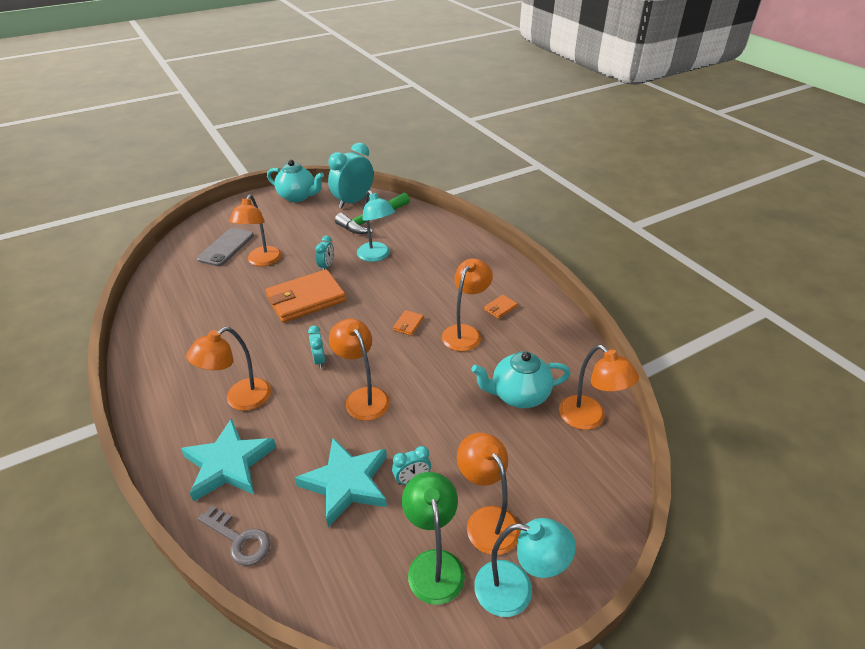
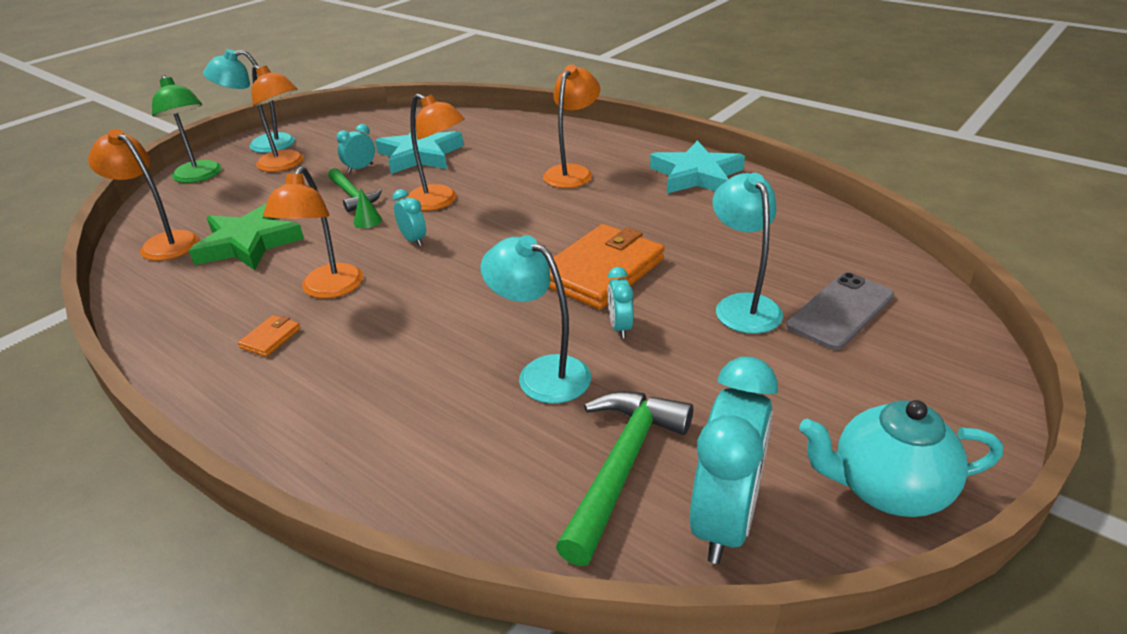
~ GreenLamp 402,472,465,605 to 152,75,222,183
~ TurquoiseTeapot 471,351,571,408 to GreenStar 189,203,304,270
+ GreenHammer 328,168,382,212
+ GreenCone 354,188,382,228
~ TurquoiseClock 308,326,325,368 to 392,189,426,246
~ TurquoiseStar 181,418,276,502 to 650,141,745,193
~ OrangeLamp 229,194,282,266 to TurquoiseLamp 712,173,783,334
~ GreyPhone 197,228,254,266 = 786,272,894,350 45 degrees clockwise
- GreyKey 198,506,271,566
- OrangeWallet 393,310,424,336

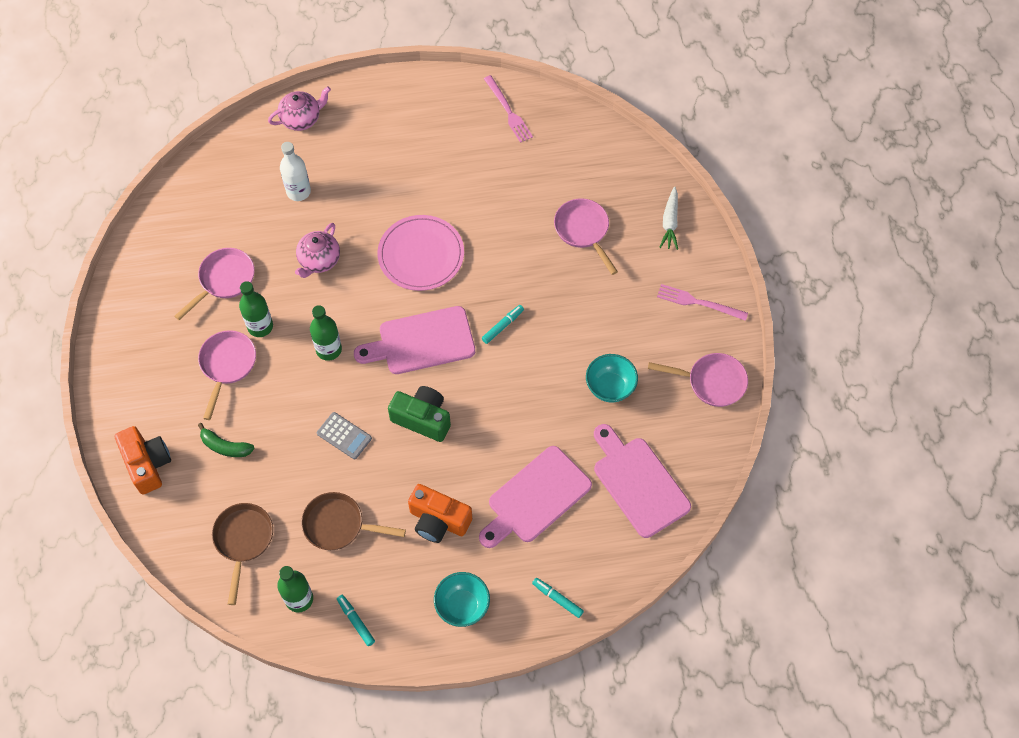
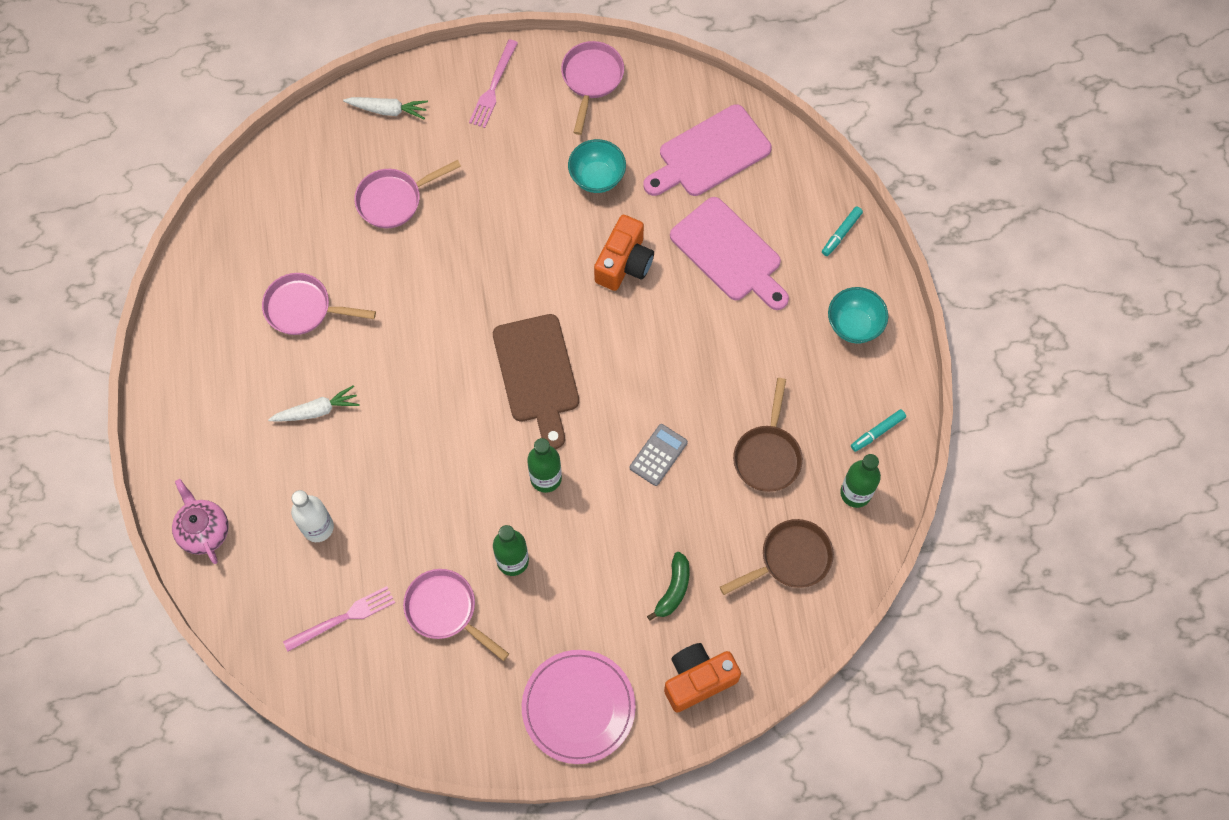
~ PinkPan 198,330,256,420 to 262,273,376,335
+ WhiteCarrot 268,385,359,422
~ PinkFork 484,75,533,143 to 283,586,395,652
~ PinkCuttingBoard 354,306,475,374 to BrownCuttingBoard 493,314,579,449
~ PinkPlate 378,215,464,291 to 522,650,636,764
~ OrangeCamera 408,484,472,543 to 594,215,654,291
~ BrownPan 212,503,273,605 = 720,519,834,595 150 degrees clockwise
- PinkTeapot 295,223,340,278
- GreenCamera 388,386,451,442
- TurquoiseMarker 482,305,524,344

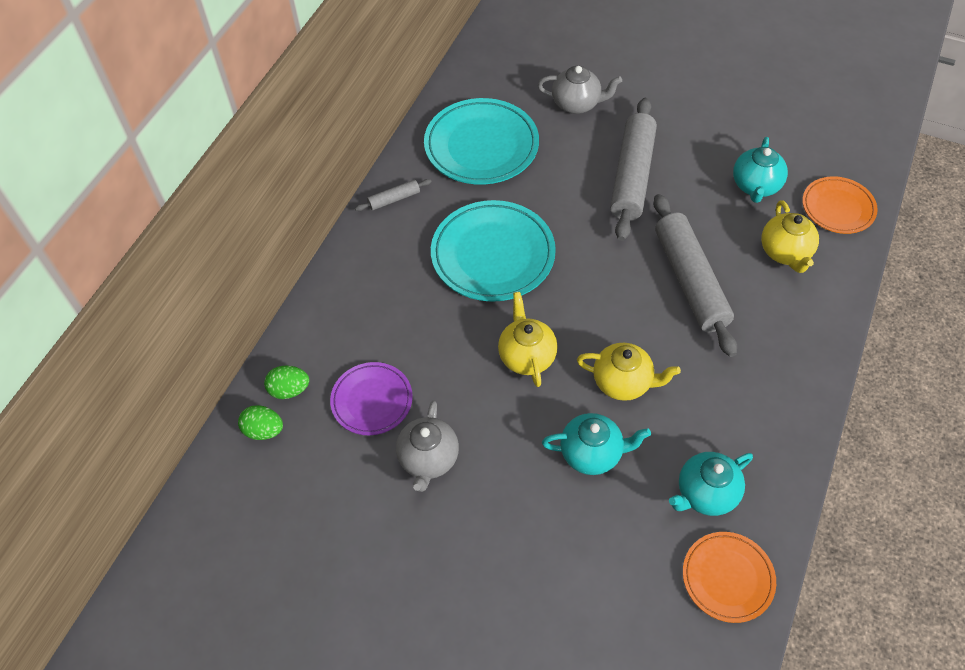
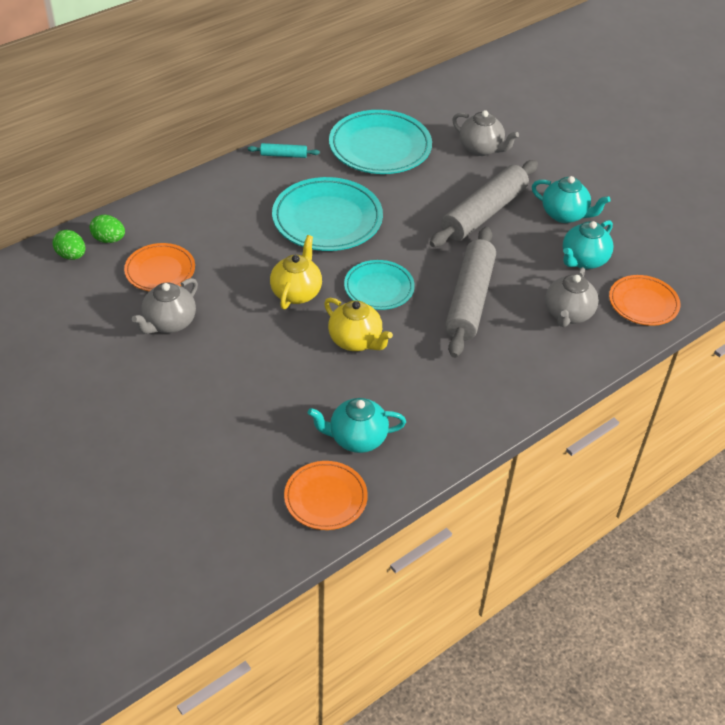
~ PurplePlate 330,362,413,435 to OrangePlate 124,243,195,291
~ GreyRollingPin 355,179,432,211 to TurquoiseRollingPin 248,143,320,158
+ TurquoisePlate 344,260,415,310
~ TurquoiseTeapot 542,413,651,475 to 532,176,611,223
~ YellowTeapot 761,200,819,273 to GreyTeapot 545,267,599,327

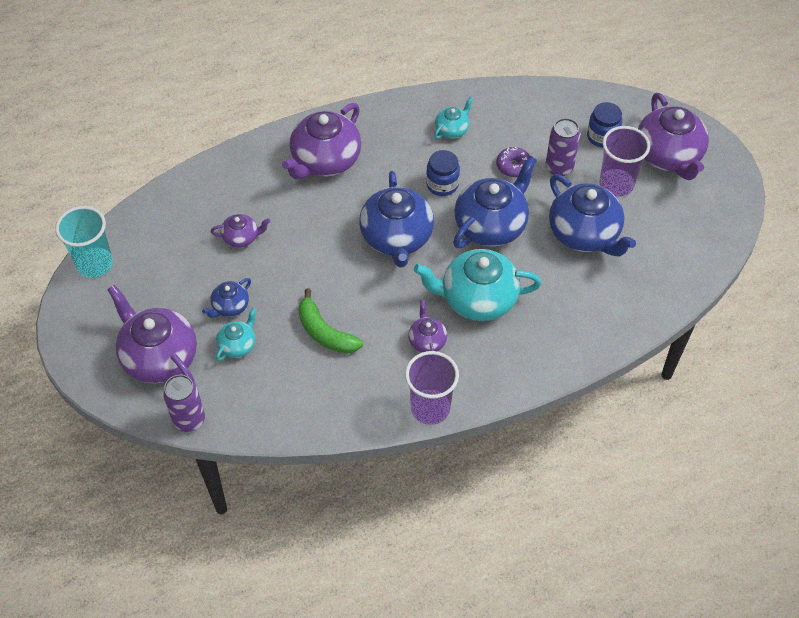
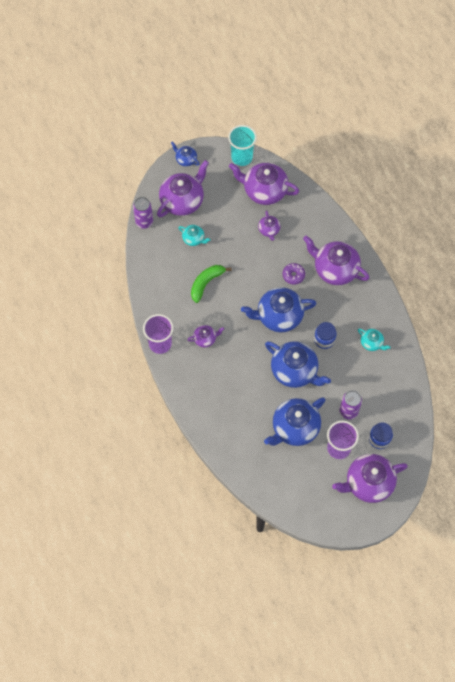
~ BlueTeapot 202,278,251,318 to 171,142,200,167
+ PurpleTeapot 229,163,299,205
~ PurpleDonut 496,147,530,177 to 283,263,305,285
- TurquoiseTeapot 414,249,542,321

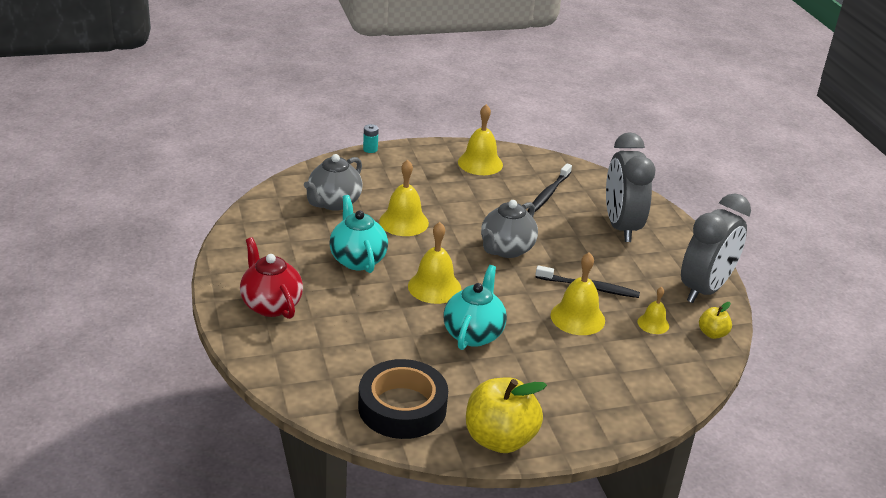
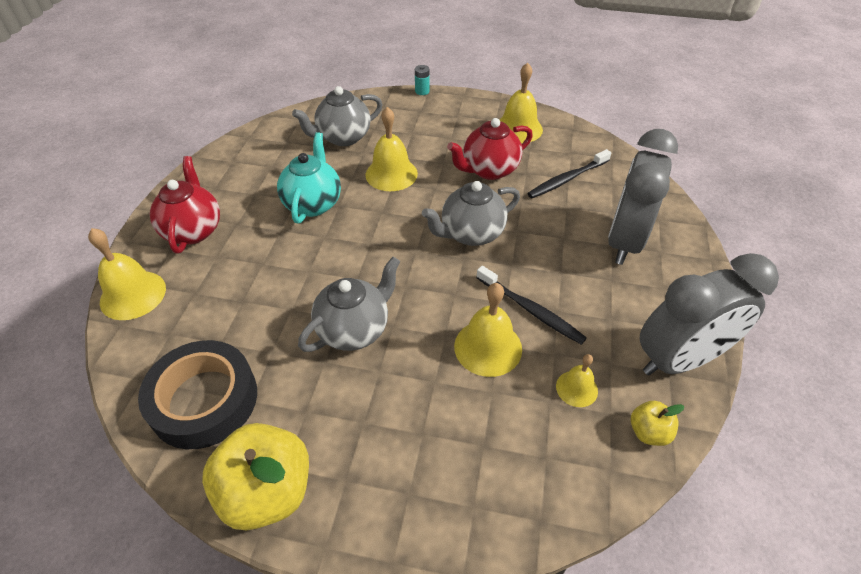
~ YellowBell 408,222,461,304 to 88,228,166,320
~ TurquoiseTeapot 443,265,507,350 to GreyTeapot 298,257,400,352
+ RedTeapot 447,118,533,180

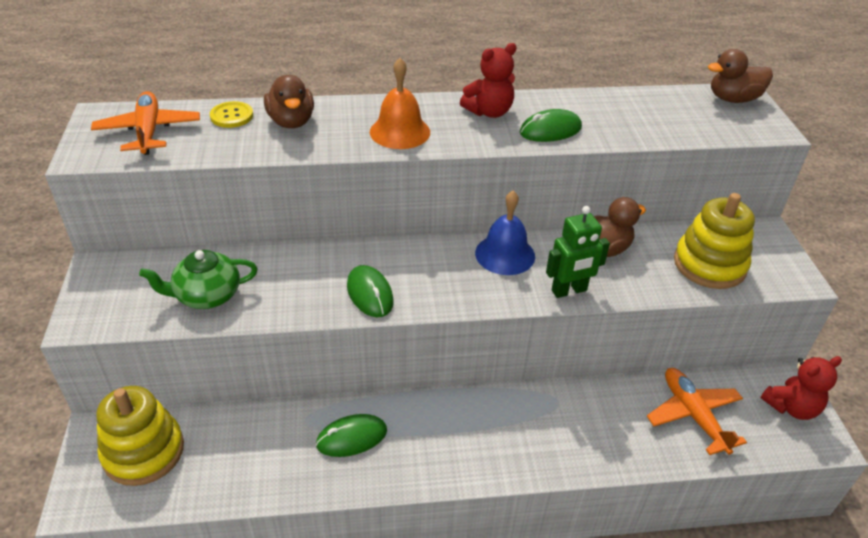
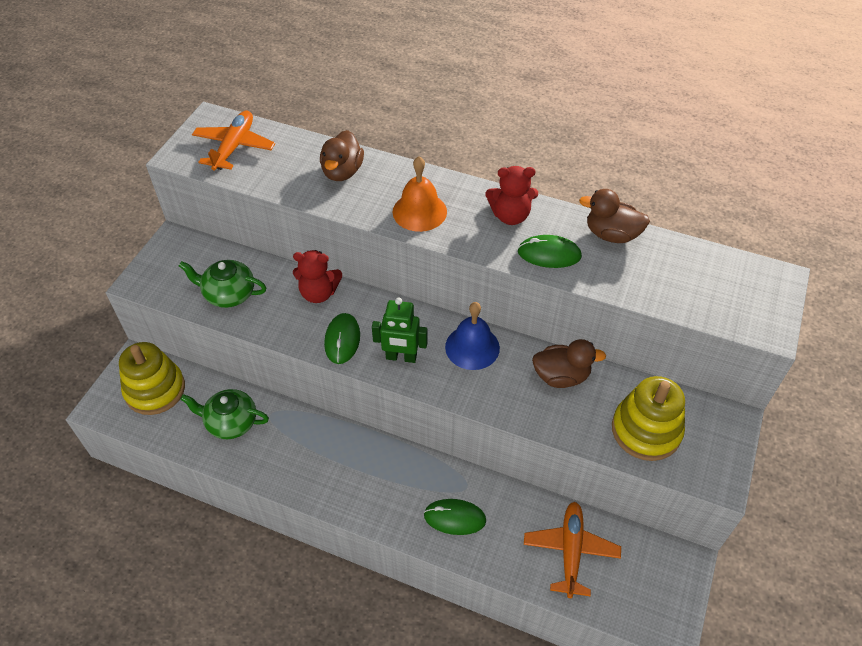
+ GreenTeapot 180,389,269,439
~ RedTeddyBear 761,356,842,420 to 293,250,342,303
~ GreenRobot 546,206,610,298 to 372,297,428,363
~ GreenMouse 316,414,387,457 to 424,499,486,535
~ BrownDuck 708,49,773,103 to 579,189,650,243
- YellowButton 210,101,253,128

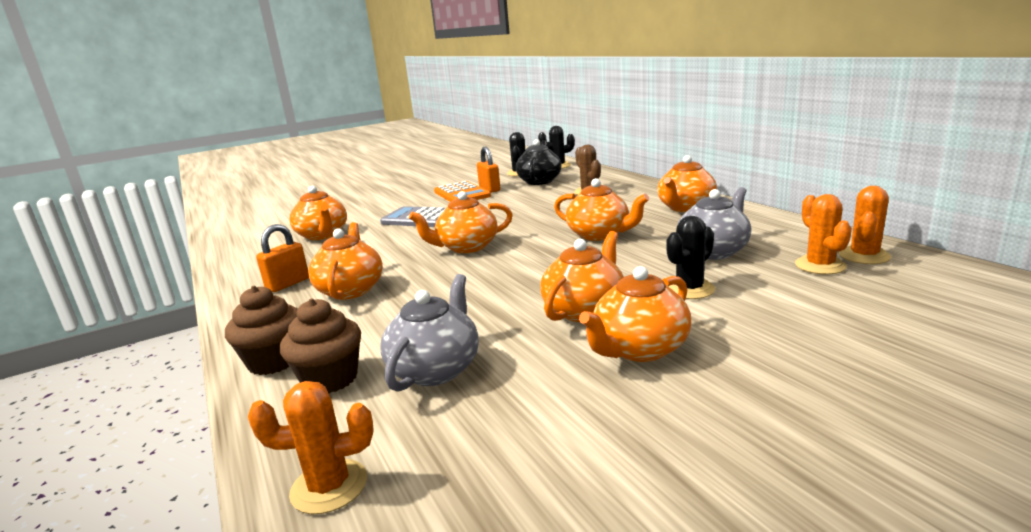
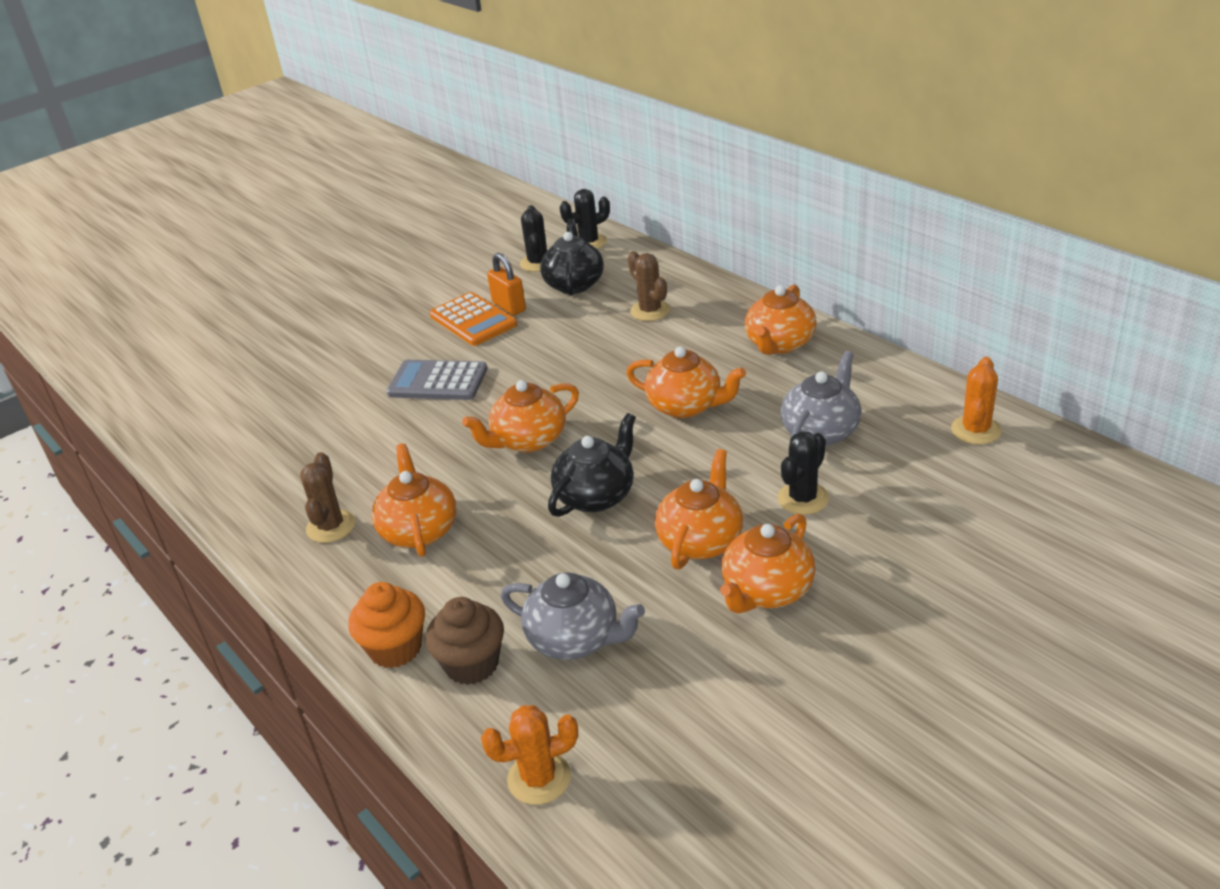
~ OrangePadlock 256,224,309,292 to BrownCactus 300,452,355,543
~ BrownCupcake 225,286,297,375 to OrangeCupcake 348,582,425,668
~ GreyTeapot 380,274,479,392 = 501,572,645,660 105 degrees clockwise
+ BlackTeapot 548,413,636,517
- OrangeTeapot 289,186,347,240
- OrangeCactus 795,194,852,274

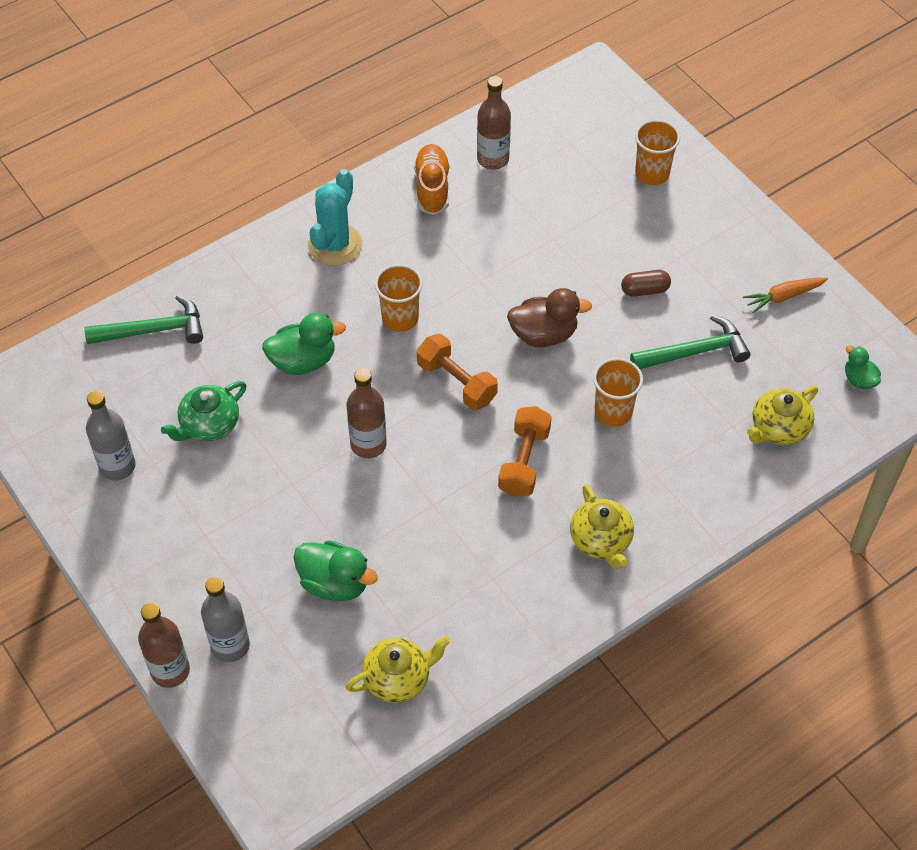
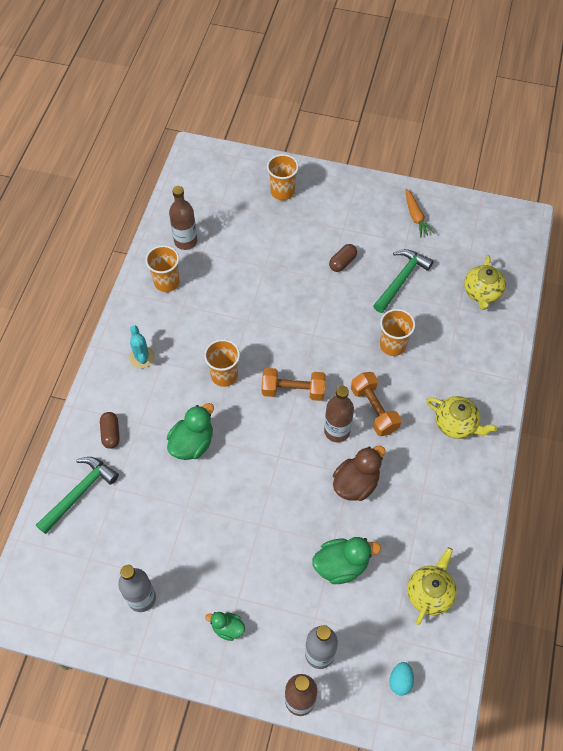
+ BrownCapsule 100,412,120,449
~ TurquoiseCactus 308,169,362,265 = 129,325,155,368 x0.63
~ OrangeShoe 414,144,450,215 to OrangeCup 145,245,180,292
~ GreenDuck 845,345,881,389 to 205,612,245,641
~ BrownBottle 347,368,387,458 to 324,386,354,442
~ BrownDuck 507,288,592,347 to 333,446,385,501
+ TurquoiseEgg 390,662,414,696
~ OrangeCarrot 743,278,828,313 = 405,189,435,237 45 degrees counterclockwise
- GreenTeapot 161,381,246,441

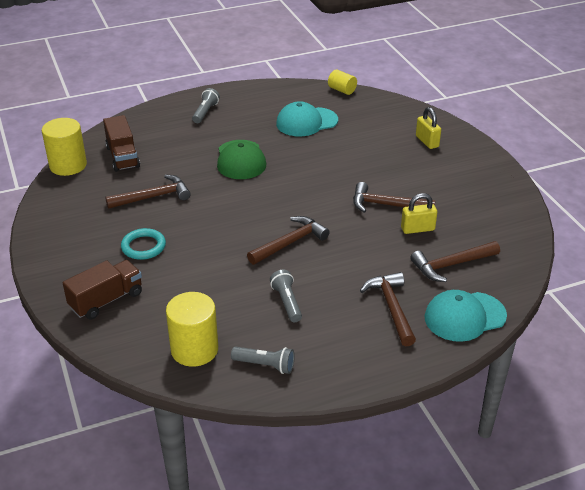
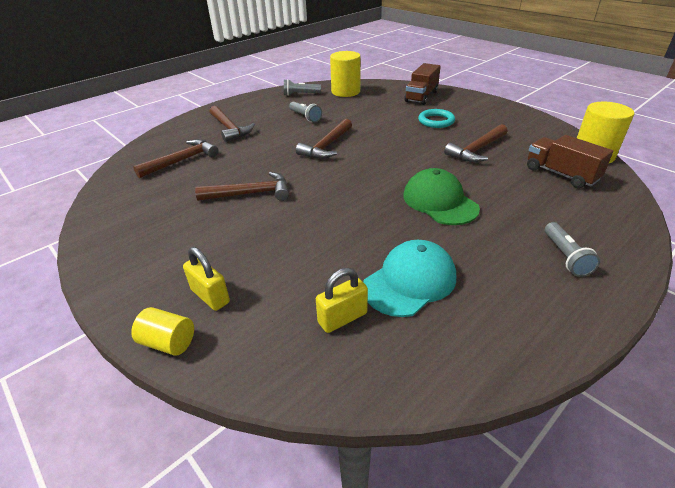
~ YellowCylinder 328,69,357,95 to 131,307,194,356
~ YellowPadlock 401,193,437,234 to 316,268,368,333
- TurquoiseCap 424,290,507,342

